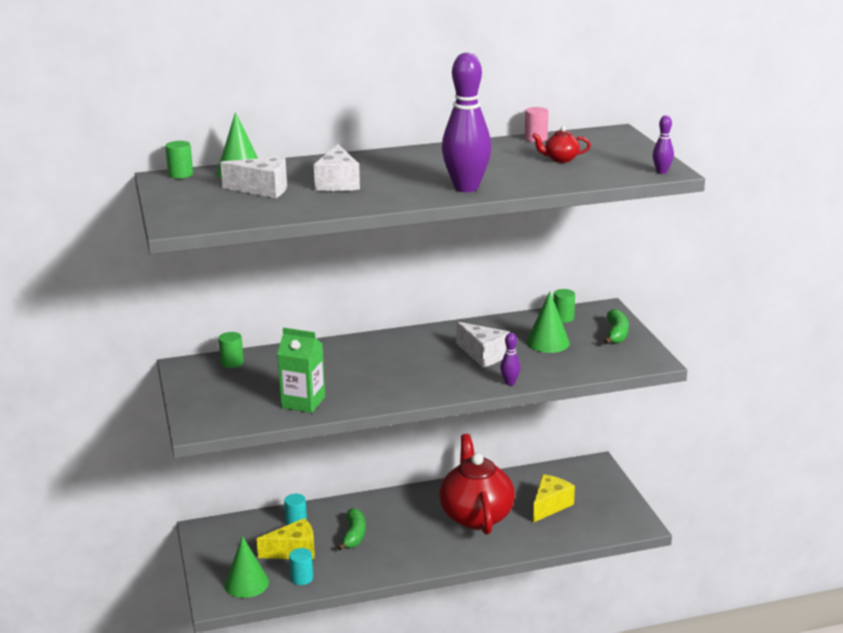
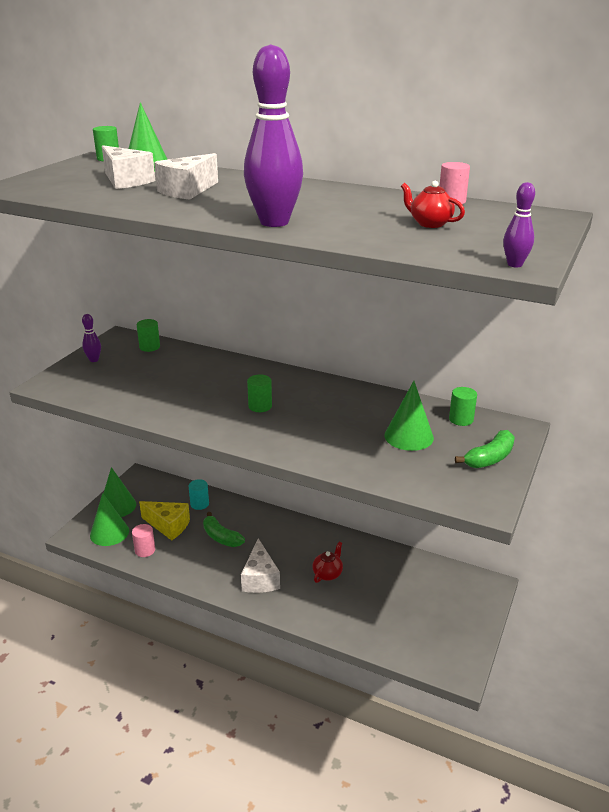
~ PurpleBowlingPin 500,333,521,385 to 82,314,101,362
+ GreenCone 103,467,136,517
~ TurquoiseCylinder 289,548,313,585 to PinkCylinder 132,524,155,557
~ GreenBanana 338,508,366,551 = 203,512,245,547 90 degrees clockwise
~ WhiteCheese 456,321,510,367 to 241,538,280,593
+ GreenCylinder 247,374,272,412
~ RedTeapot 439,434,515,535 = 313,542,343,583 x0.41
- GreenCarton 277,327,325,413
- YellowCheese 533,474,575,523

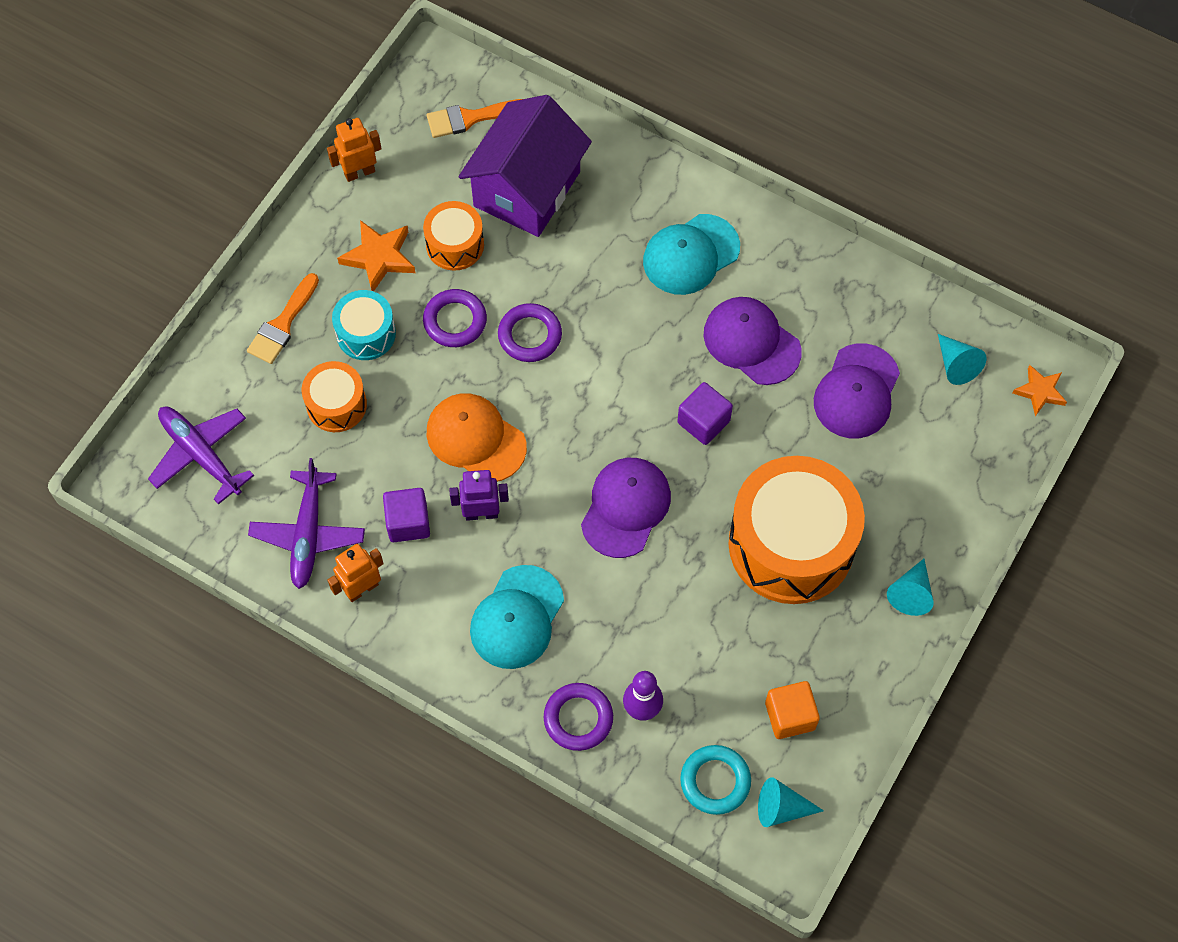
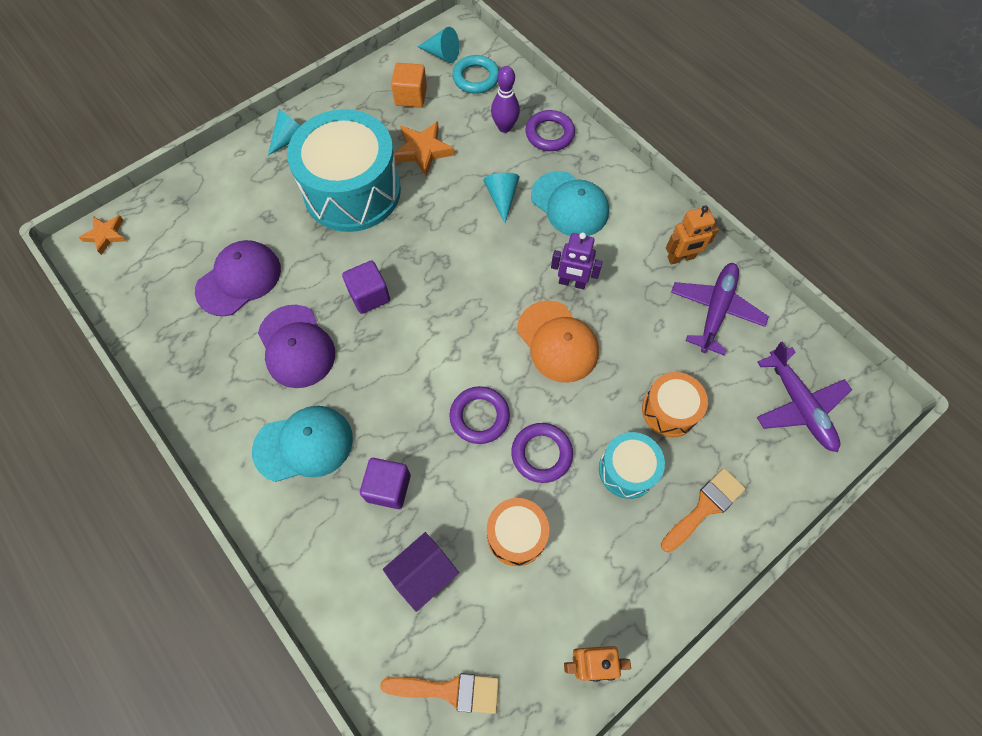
~ OrangeDrum 728,456,865,604 to TurquoiseDrum 287,109,401,232
~ PurpleCube 383,488,430,542 to 360,458,411,509
~ PurpleHouse 459,95,592,237 = 383,532,459,612 x0.51
~ OrangeStar 337,220,415,291 to 394,121,455,177
~ TurquoiseCone 938,334,986,385 to 483,173,519,223
~ TurquoiseCap 470,565,564,669 = 531,171,609,236 90 degrees clockwise
- PurpleCap 581,458,671,558

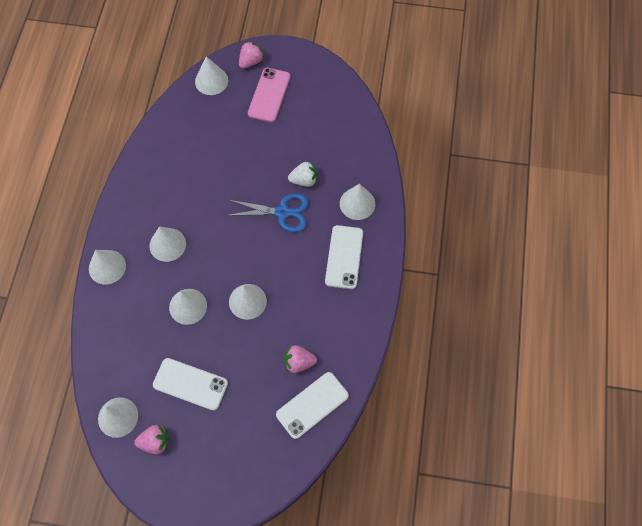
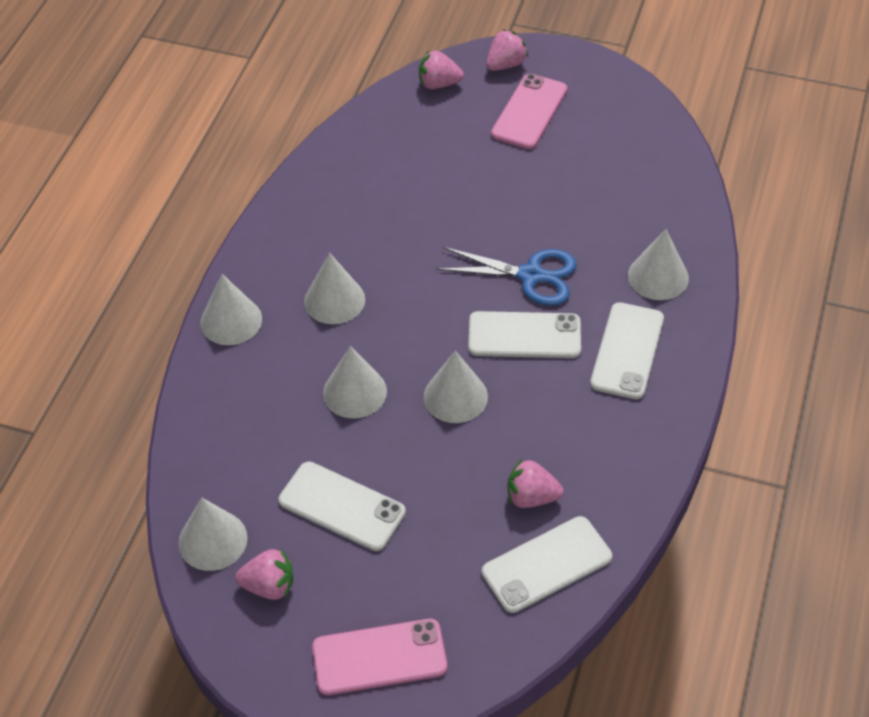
+ PinkPhone 312,619,447,695
~ WhiteCone 195,56,228,95 to PinkStrawberry 419,50,464,89
+ WhitePhone 468,311,581,358
- WhiteStrawberry 288,162,317,187

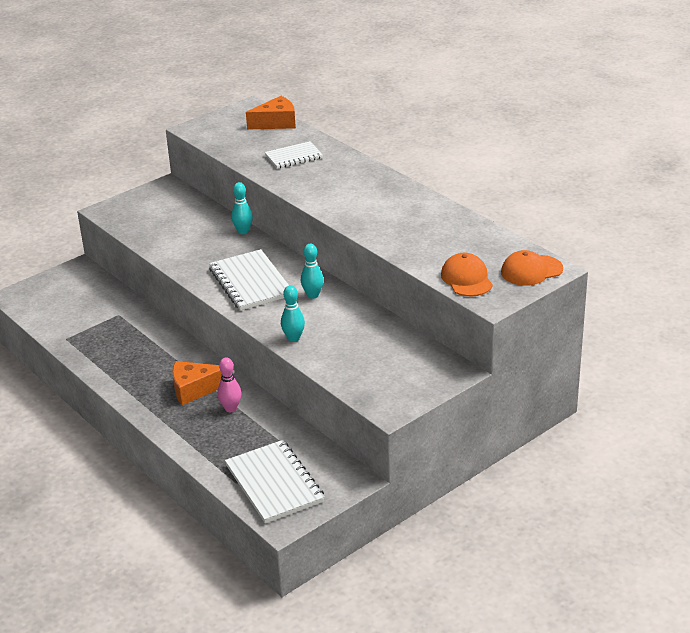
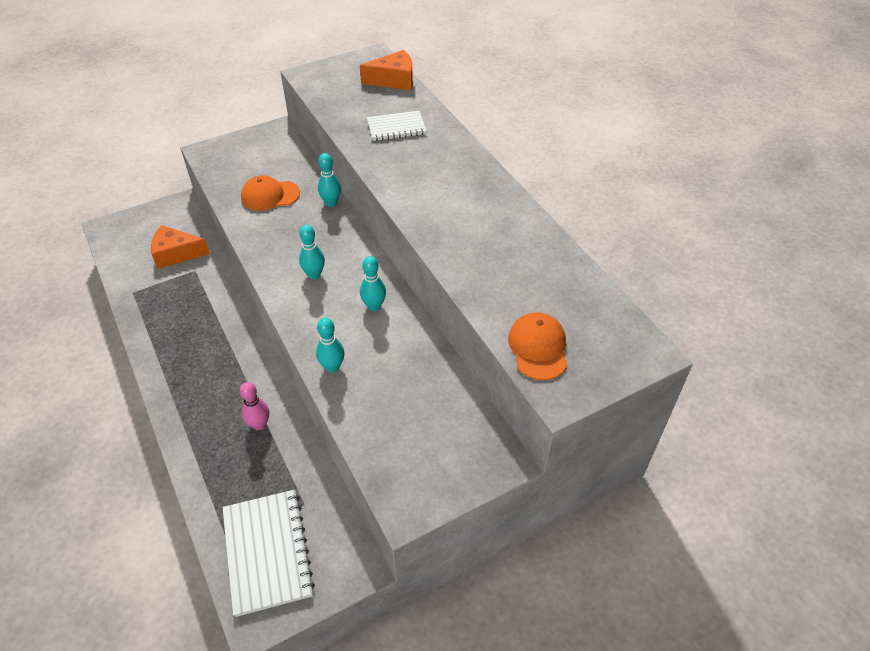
~ OrangeCheese 172,361,222,405 to 151,225,210,269
~ OrangeCap 501,250,563,286 to 241,175,300,211
~ WhiteNotebook 209,249,289,310 to TurquoiseBowlingPin 299,225,325,279

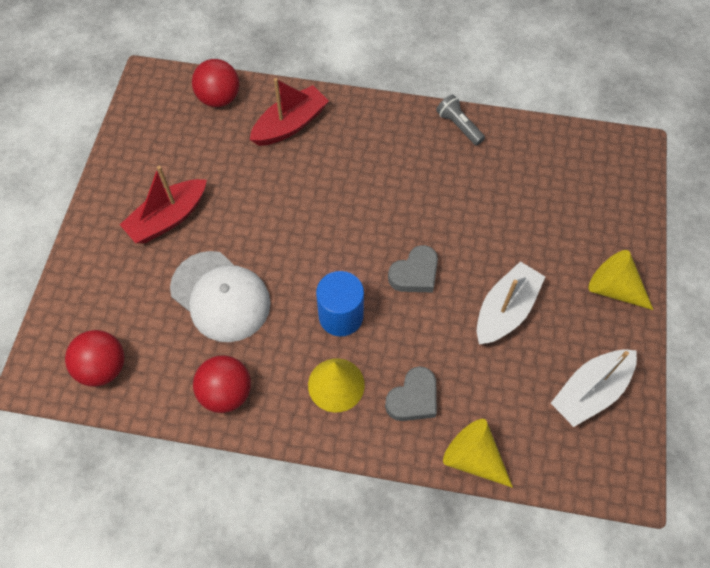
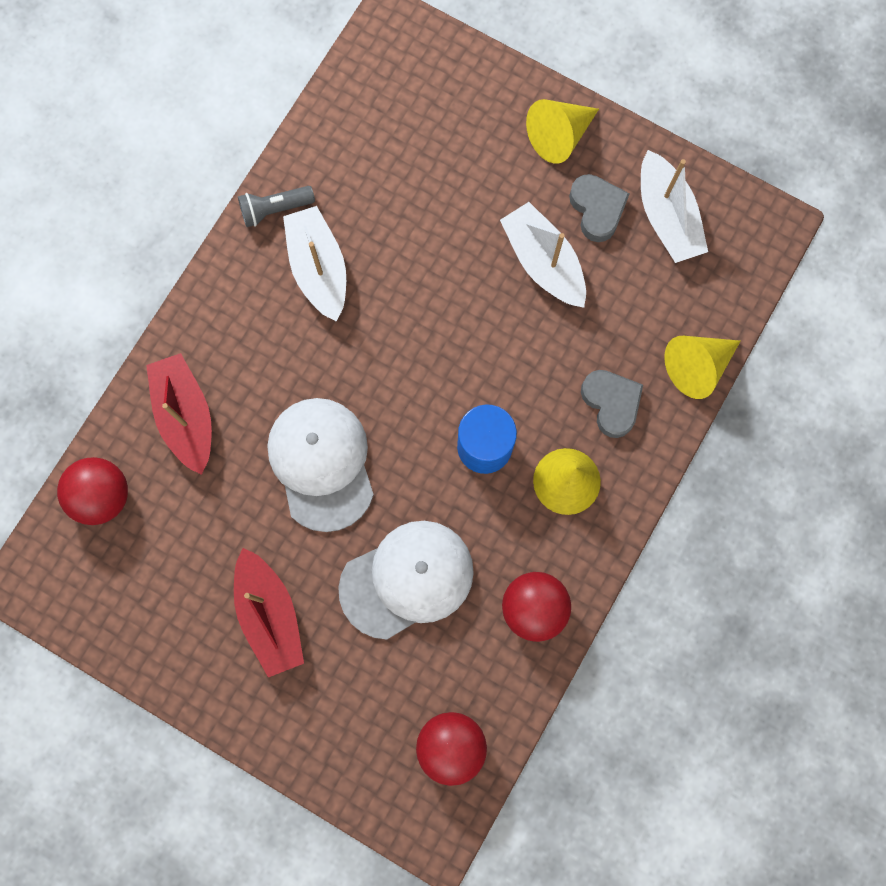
+ WhiteCap 267,398,374,532
+ WhiteBoat 283,206,346,322
~ GreyHeart 388,245,438,293 to 569,174,630,242

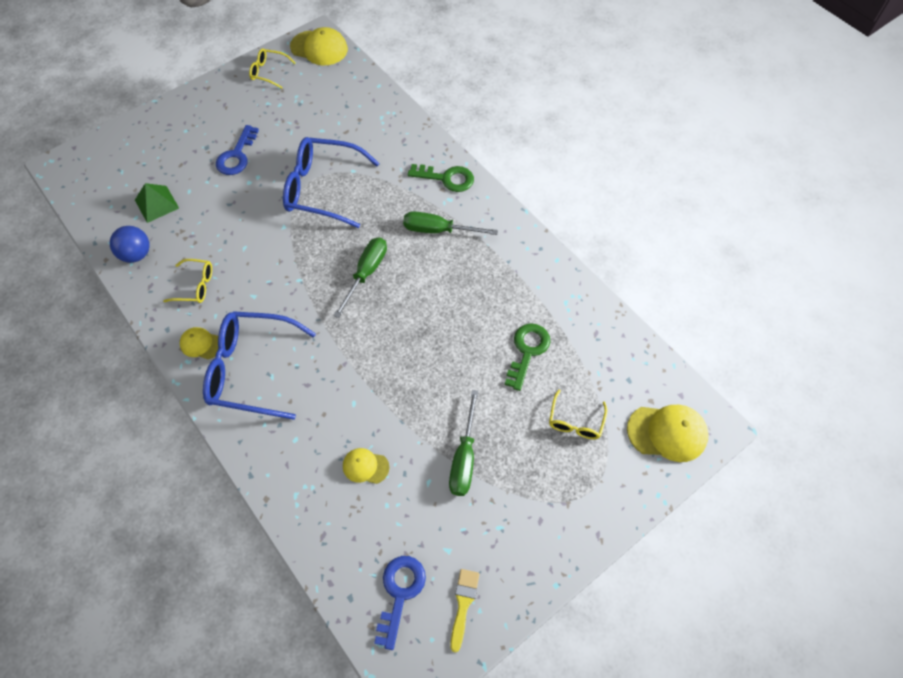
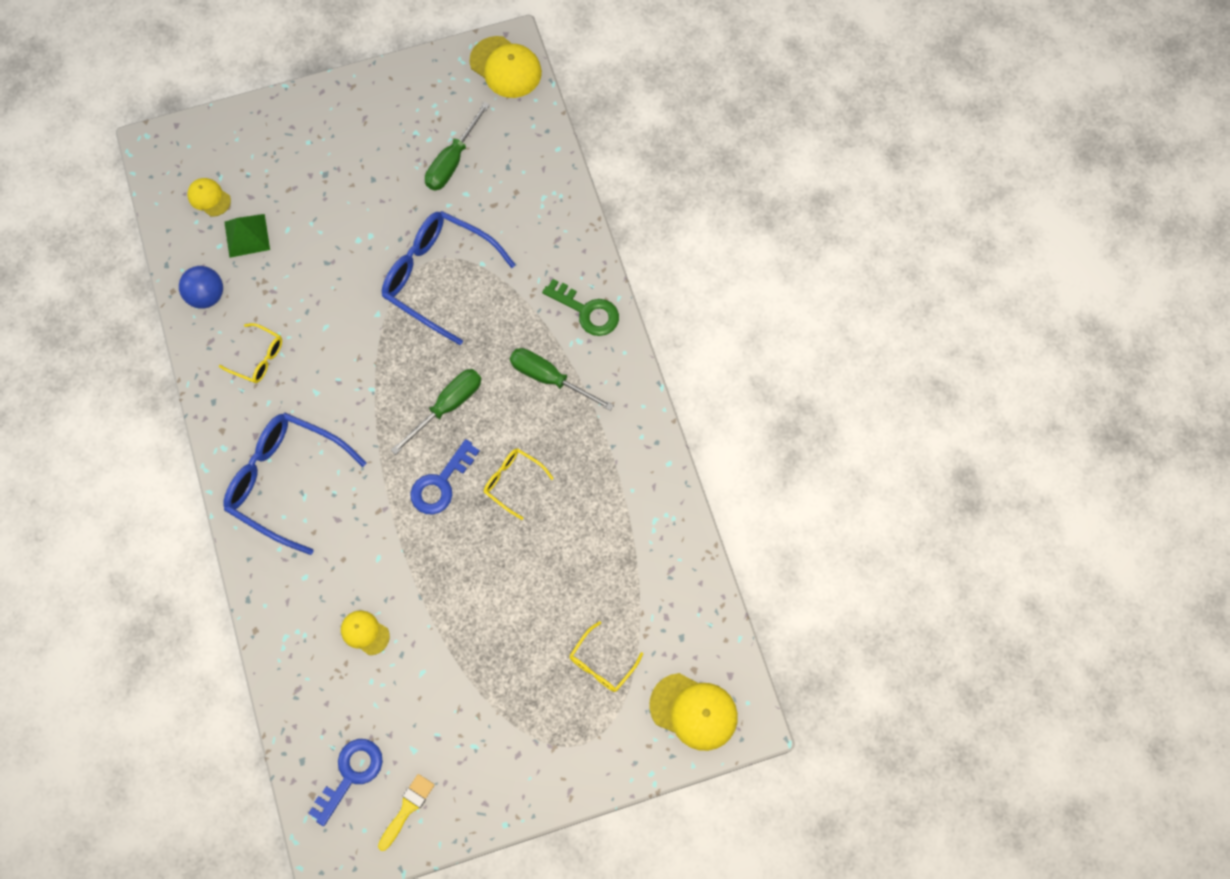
~ YellowCap 180,327,218,359 to 187,178,231,216
~ BlueKey 216,125,259,175 to 410,439,480,514
~ GreenScrewdriver 449,390,479,496 to 425,102,490,191
~ YellowGlasses 249,48,295,89 to 484,448,554,520
- GreenKey 505,324,550,391

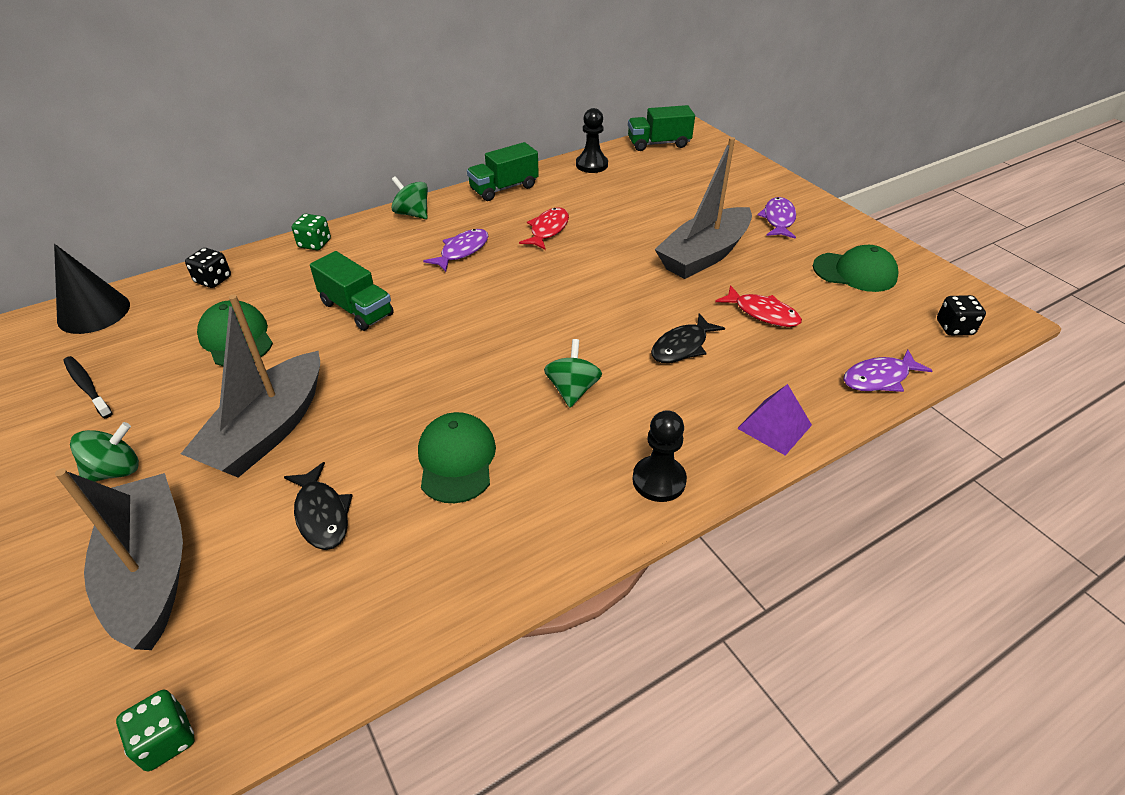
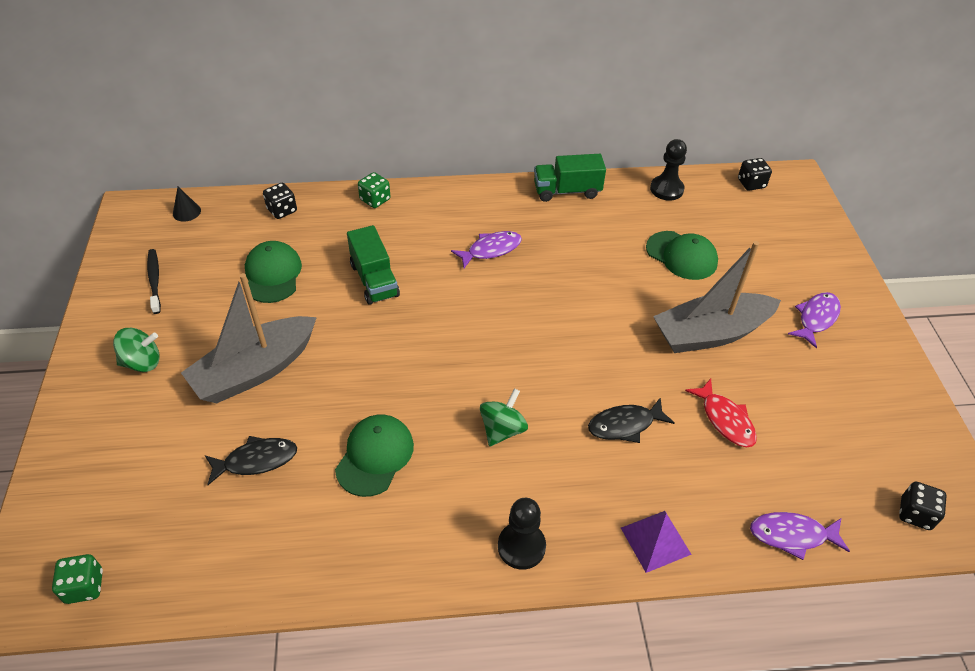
~ BlackCone 54,244,130,334 = 173,187,201,222 x0.50
~ BlackFish 284,462,353,550 = 205,436,297,485 105 degrees counterclockwise
~ GreenCap 813,245,899,292 to 646,231,718,280
~ GreenTruck 628,105,695,151 to BlackDice 738,158,772,191
- GreyBoat 55,468,183,650
- GreenSpinningTop 391,176,428,219
- RedFish 519,208,569,250

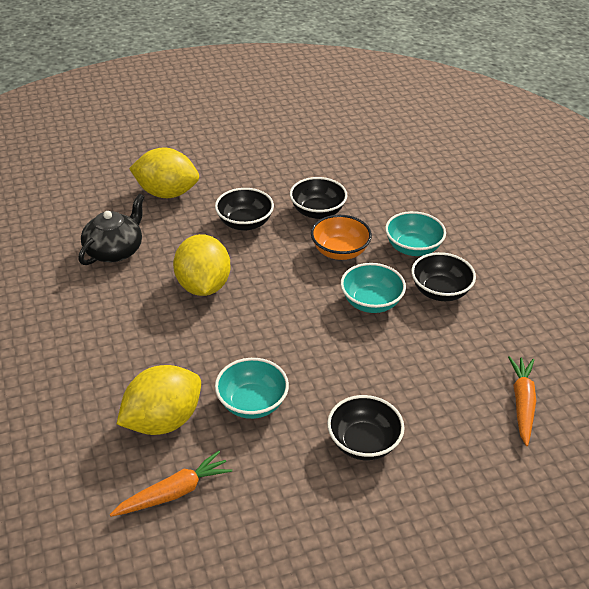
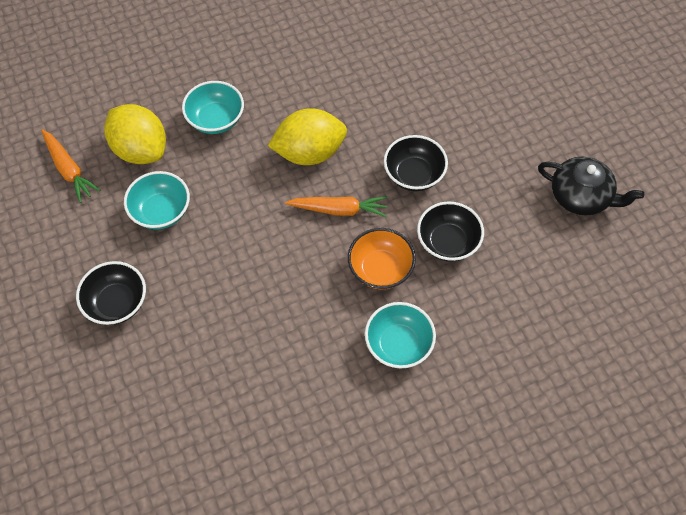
~ TurquoiseBowl 341,263,406,313 to 182,81,244,134
~ OrangeCarrot 508,356,536,446 to 285,196,387,217
~ BlackTeapot 78,194,145,265 to 538,157,644,215
- YellowLemon 129,147,199,198
- BlackBowl 411,252,476,301

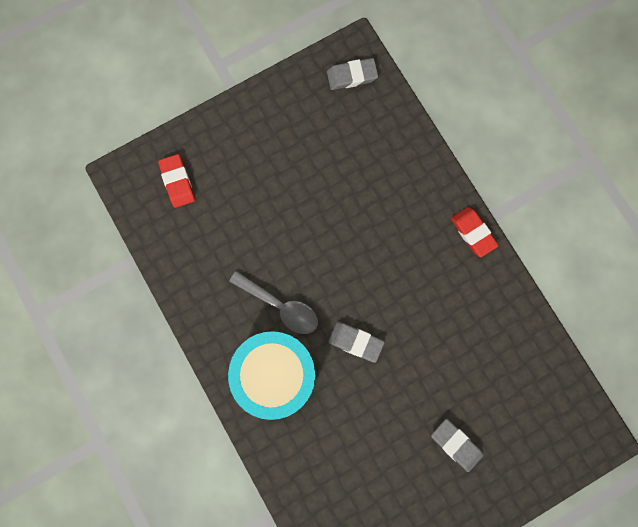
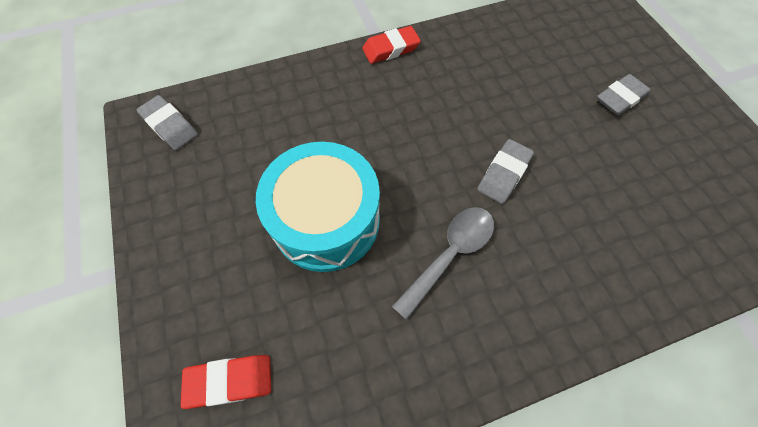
~ GreyEraser 327,58,378,90 = 137,95,198,150 45 degrees counterclockwise
~ TurquoiseDrum 228,331,316,420 to 256,142,380,272

